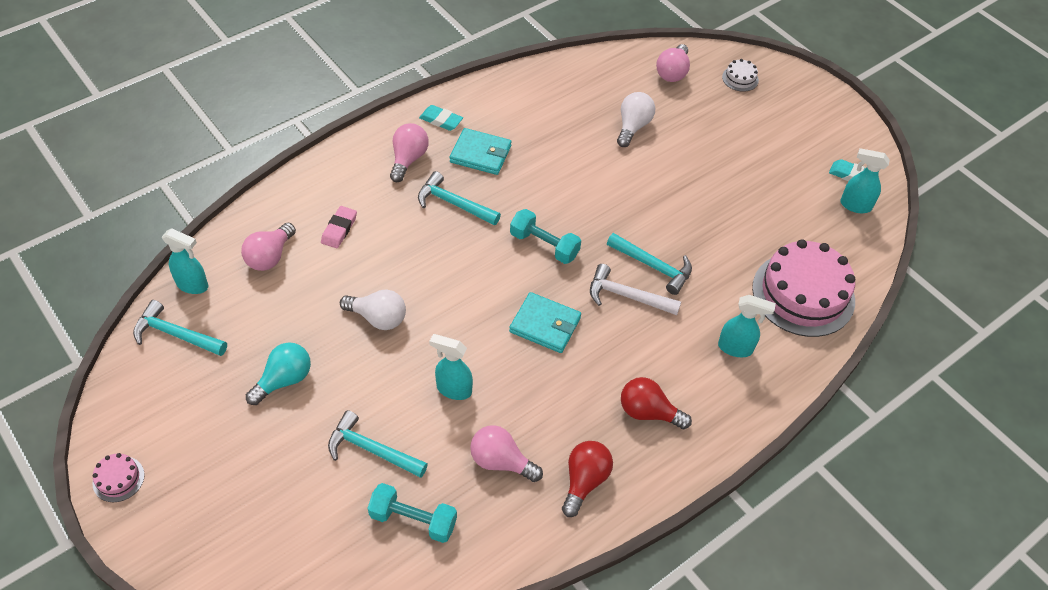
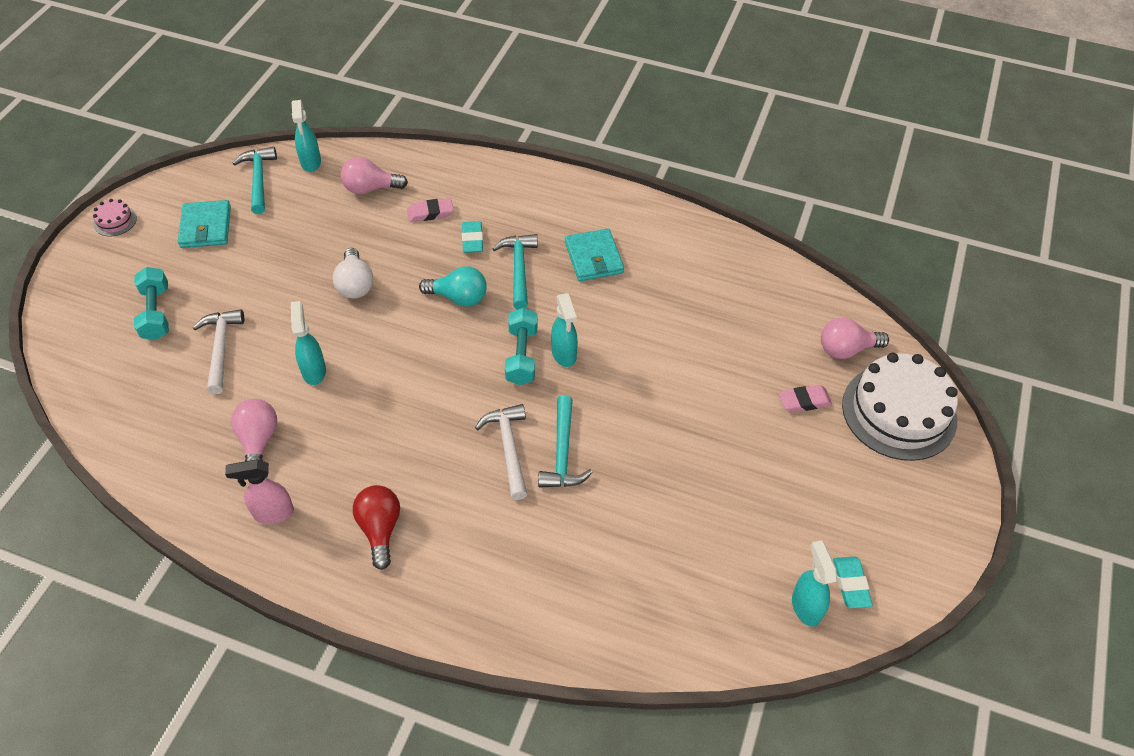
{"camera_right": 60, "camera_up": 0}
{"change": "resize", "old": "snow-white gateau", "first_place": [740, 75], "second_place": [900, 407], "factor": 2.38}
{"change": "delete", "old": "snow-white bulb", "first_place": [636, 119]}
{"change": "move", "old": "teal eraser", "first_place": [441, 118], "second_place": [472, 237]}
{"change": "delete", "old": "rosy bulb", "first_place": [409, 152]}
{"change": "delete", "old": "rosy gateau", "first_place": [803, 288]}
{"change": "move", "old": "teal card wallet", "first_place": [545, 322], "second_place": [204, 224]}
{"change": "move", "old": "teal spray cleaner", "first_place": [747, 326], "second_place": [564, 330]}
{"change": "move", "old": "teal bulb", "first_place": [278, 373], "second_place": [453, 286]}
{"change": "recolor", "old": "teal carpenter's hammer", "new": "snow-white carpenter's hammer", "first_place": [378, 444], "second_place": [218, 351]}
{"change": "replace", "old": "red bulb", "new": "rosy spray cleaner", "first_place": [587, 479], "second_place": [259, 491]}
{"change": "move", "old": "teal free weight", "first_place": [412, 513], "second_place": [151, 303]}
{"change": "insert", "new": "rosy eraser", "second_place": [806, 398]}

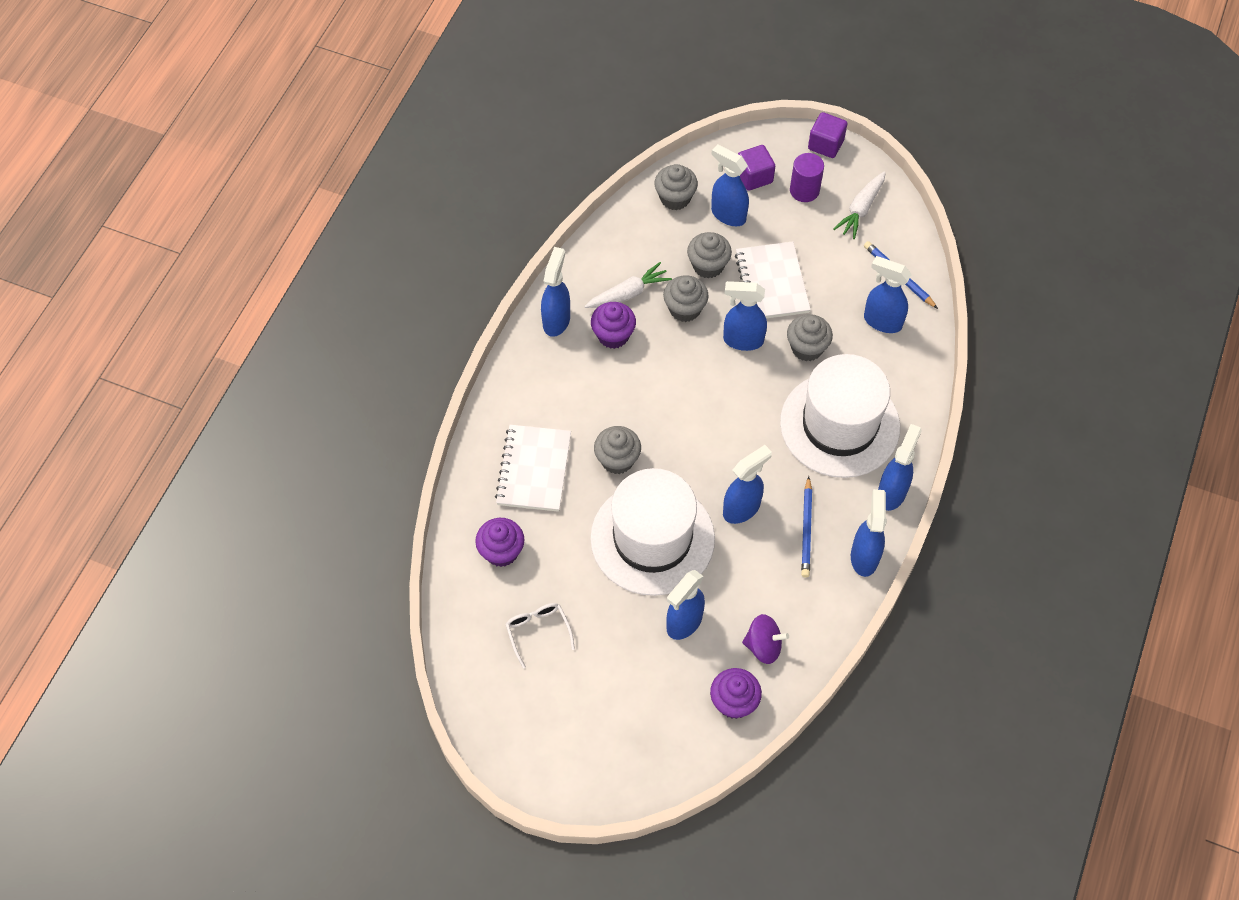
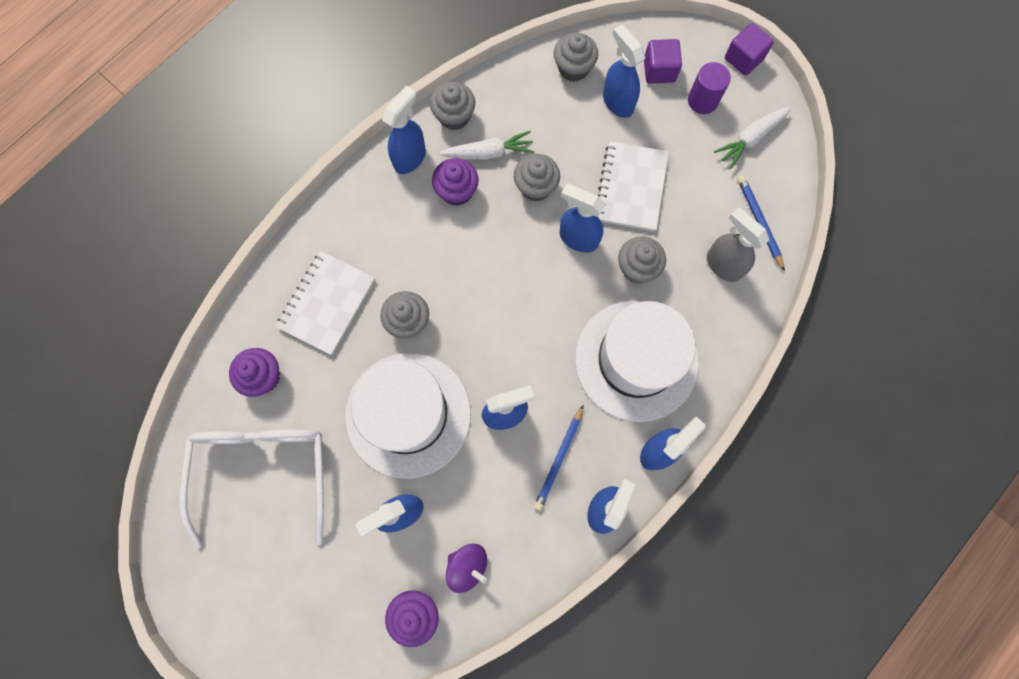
{"camera_right": 20, "camera_up": 15}
{"change": "move", "old": "gray fairy cake", "first_place": [709, 255], "second_place": [452, 106]}
{"change": "recolor", "old": "cobalt spray cleaner", "new": "gray spray cleaner", "first_place": [888, 294], "second_place": [738, 245]}
{"change": "resize", "old": "snow-white spectacles", "first_place": [540, 636], "second_place": [252, 489], "factor": 2.27}

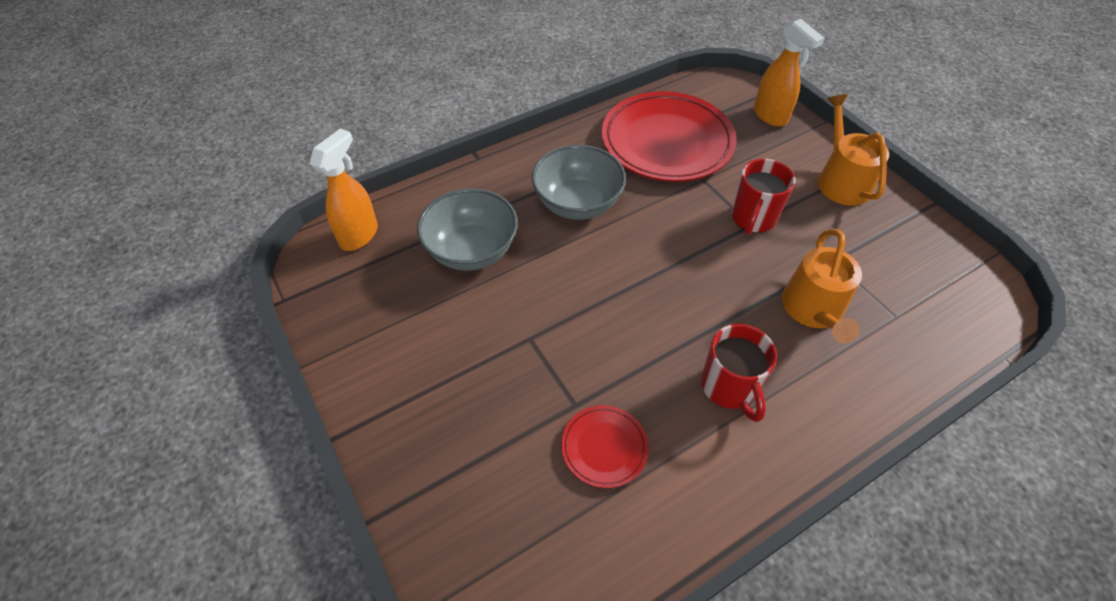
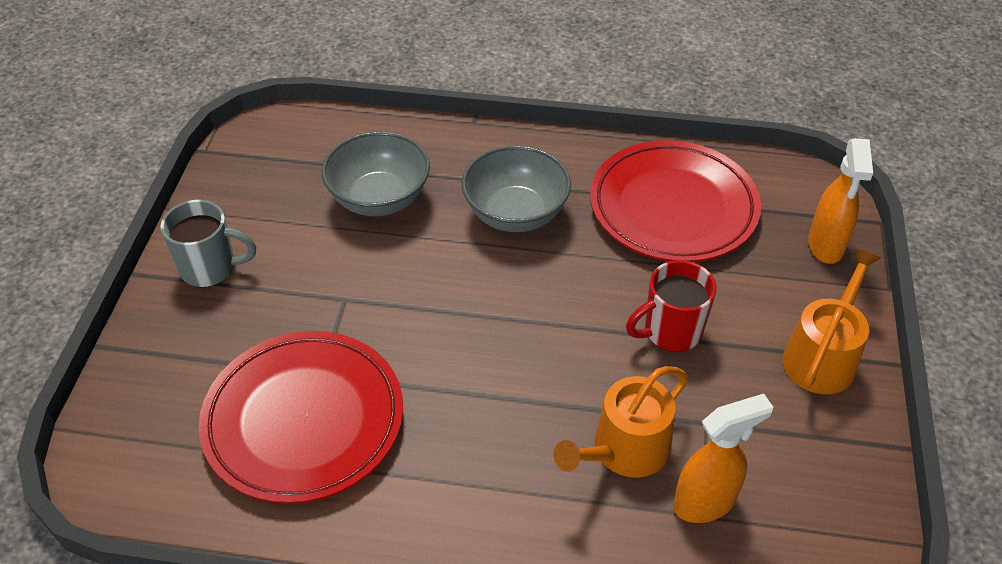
{"camera_right": 40, "camera_up": -5}
{"change": "move", "old": "orange spray cleaner", "first_place": [344, 189], "second_place": [723, 458]}
{"change": "delete", "old": "red mug", "first_place": [739, 373]}
{"change": "resize", "old": "red dinner plate", "first_place": [605, 446], "second_place": [301, 417], "factor": 2.17}
{"change": "insert", "new": "gray mug", "second_place": [208, 244]}

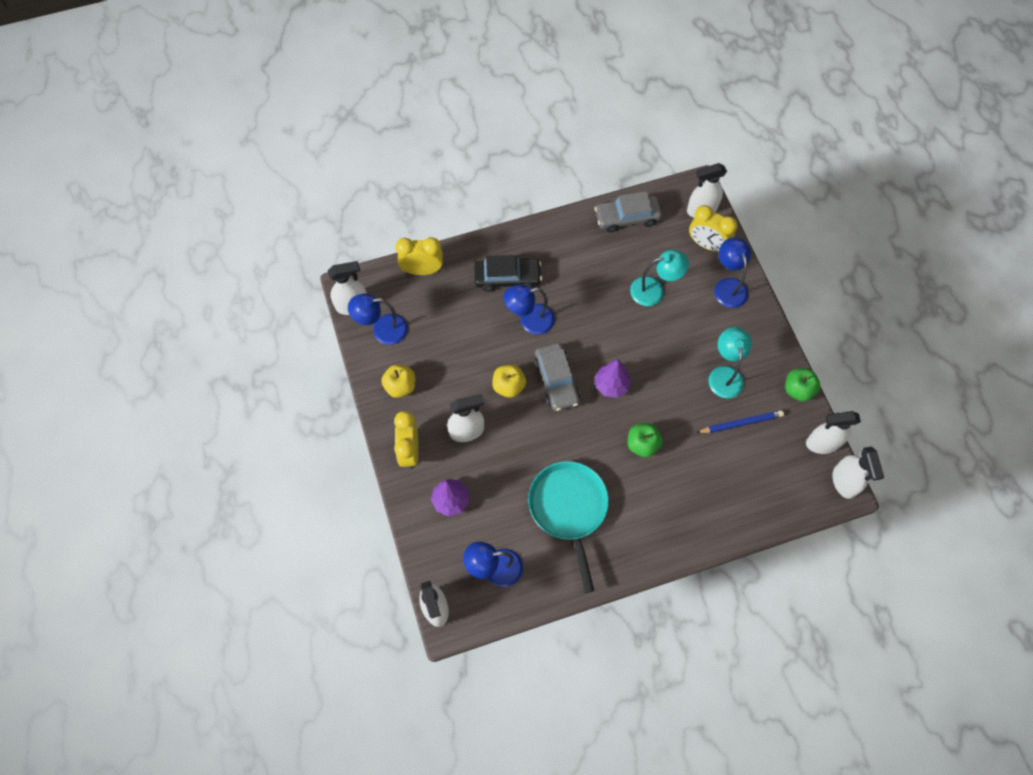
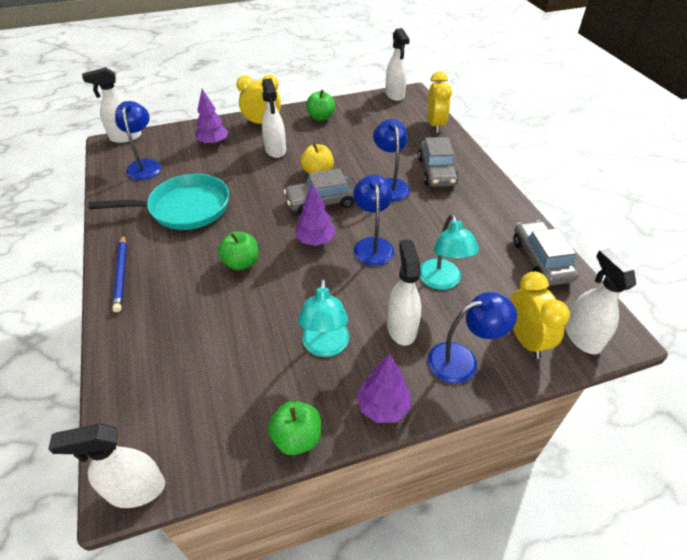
{"camera_right": 90, "camera_up": -20}
{"change": "rotate", "old": "yellow alarm clock", "first_place": [713, 228], "second_place": [540, 315], "degrees": 135}
{"change": "recolor", "old": "jet-black automobile", "new": "gray automobile", "first_place": [508, 273], "second_place": [438, 162]}
{"change": "move", "old": "cobalt desk lamp", "first_place": [378, 319], "second_place": [373, 220]}
{"change": "rotate", "old": "teal desk lamp", "first_place": [730, 362], "second_place": [323, 317], "degrees": 90}
{"change": "recolor", "old": "yellow apple", "new": "leaf-green apple", "first_place": [398, 381], "second_place": [320, 105]}
{"change": "move", "old": "cobalt wooden pencil", "first_place": [740, 421], "second_place": [119, 273]}
{"change": "move", "old": "snow-white spray cleaner", "first_place": [833, 432], "second_place": [404, 293]}
{"change": "insert", "new": "royal purple fir tree", "second_place": [384, 388]}

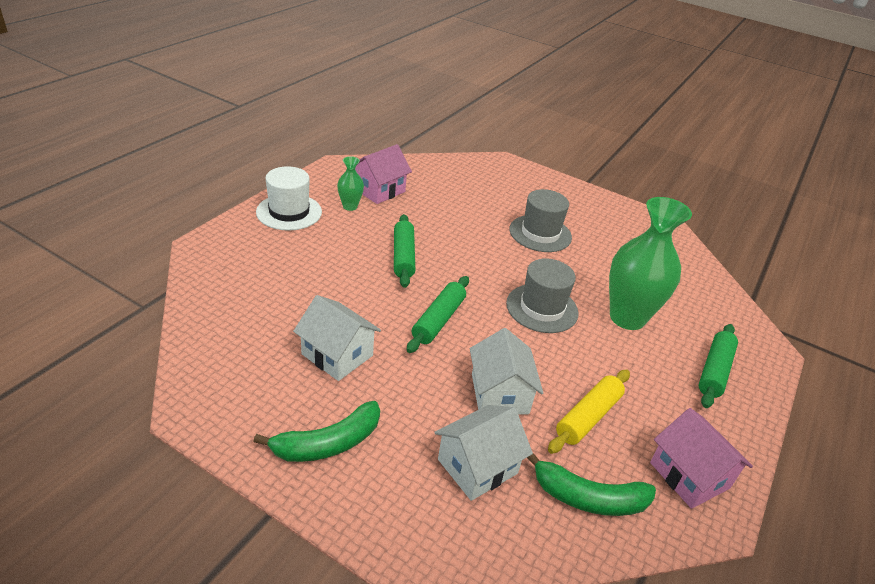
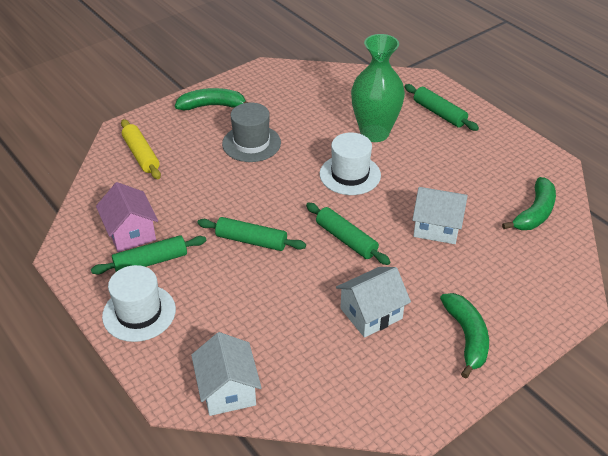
{"camera_right": -65, "camera_up": 5}
{"change": "replace", "old": "leaf-green tall vase", "new": "leaf-green pastry roller", "first_place": [350, 183], "second_place": [149, 254]}
{"change": "recolor", "old": "gray hat", "new": "snow-white hat", "first_place": [542, 295], "second_place": [350, 164]}
{"change": "move", "old": "yellow pastry roller", "first_place": [589, 412], "second_place": [141, 149]}
{"change": "move", "old": "snow-white house", "first_place": [483, 453], "second_place": [226, 374]}
{"change": "delete", "old": "rosy house", "first_place": [701, 458]}
{"change": "insert", "new": "leaf-green toy banana", "second_place": [212, 99]}

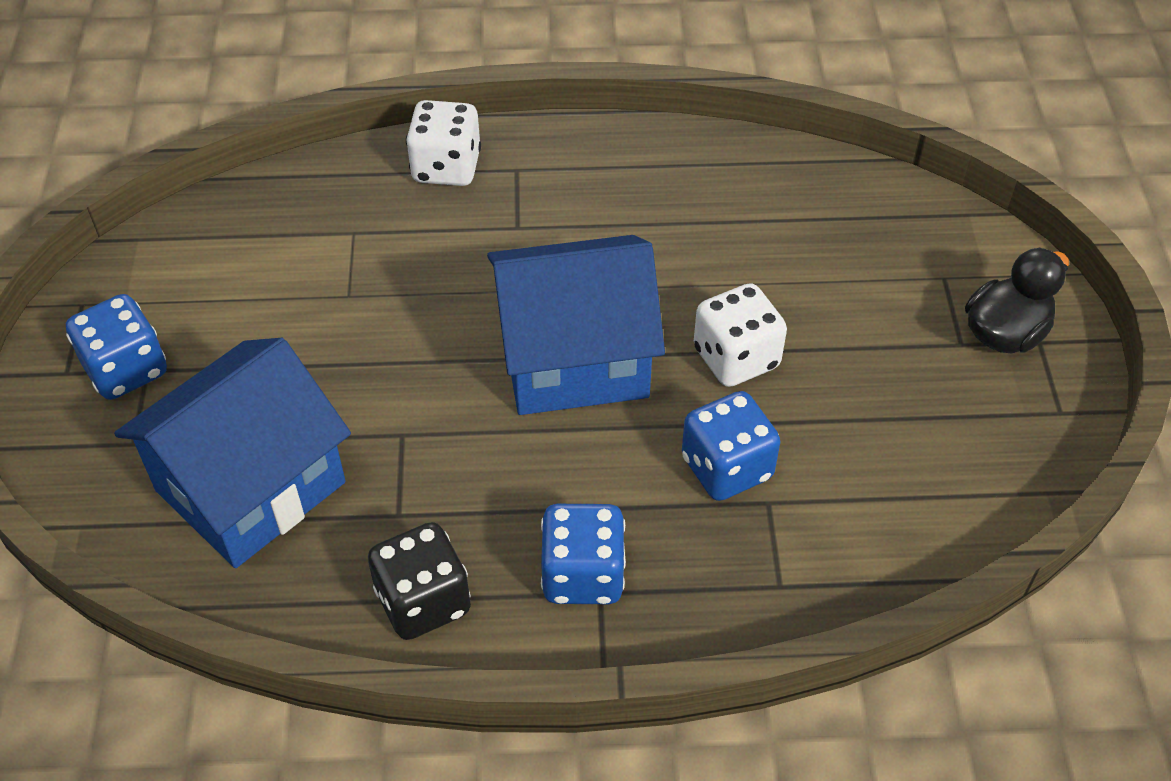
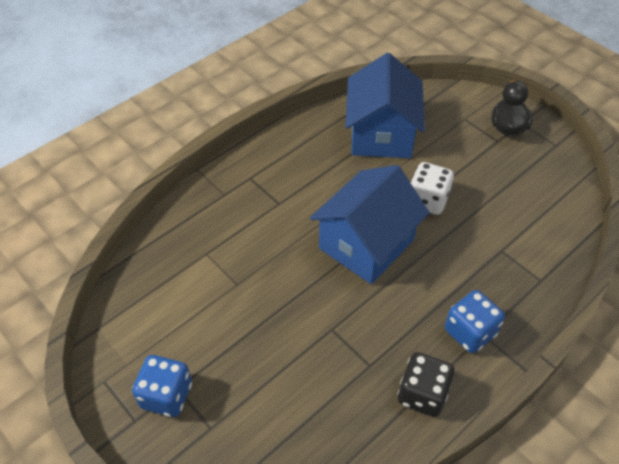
{"camera_right": -40, "camera_up": 0}
{"change": "delete", "old": "snow-white dice", "first_place": [443, 143]}
{"change": "move", "old": "cobalt house", "first_place": [232, 453], "second_place": [385, 105]}
{"change": "delete", "old": "cobalt dice", "first_place": [731, 446]}

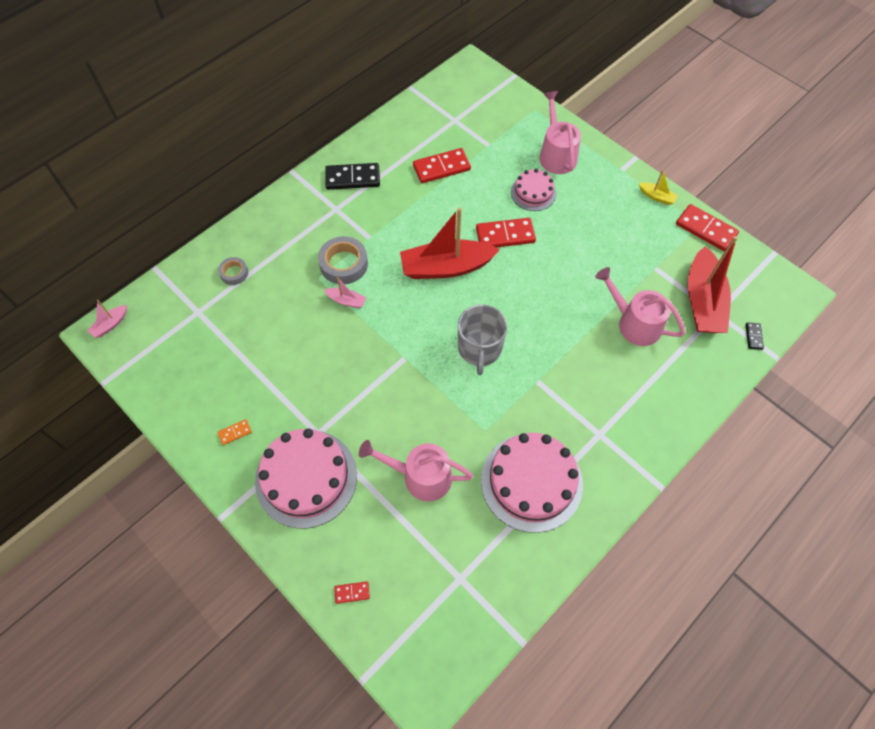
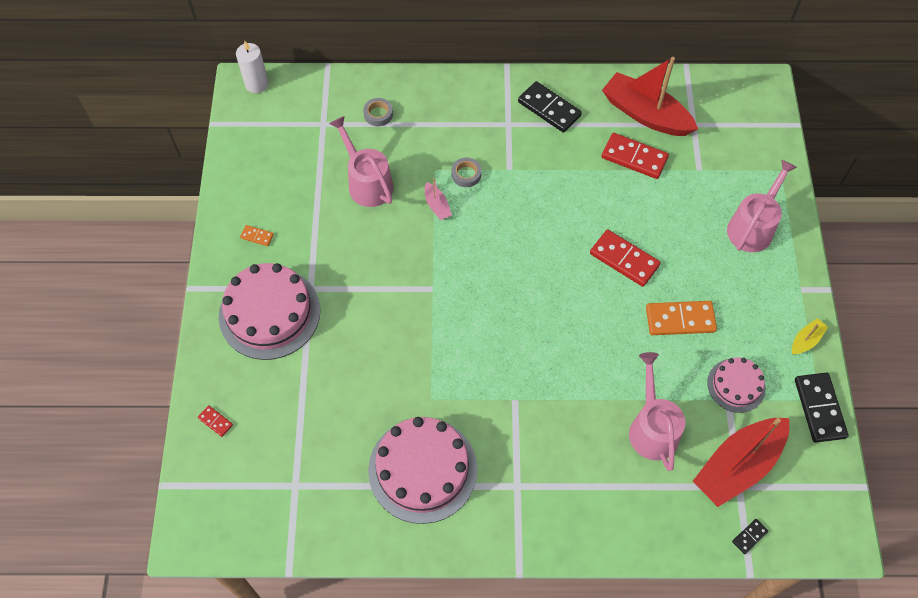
{"camera_right": 45, "camera_up": 0}
{"change": "move", "old": "rosy gateau", "first_place": [533, 190], "second_place": [736, 385]}
{"change": "rotate", "old": "yellow boat", "first_place": [658, 187], "second_place": [810, 336], "degrees": -120}
{"change": "recolor", "old": "red domino tile", "new": "jet-black domino tile", "first_place": [707, 227], "second_place": [822, 407]}
{"change": "move", "old": "red boat", "first_place": [450, 243], "second_place": [650, 96]}
{"change": "resize", "old": "gray roll of tape", "first_place": [343, 260], "second_place": [466, 172], "factor": 0.58}
{"change": "replace", "old": "rosy boat", "new": "snow-white pillar candle", "first_place": [107, 319], "second_place": [252, 67]}
{"change": "delete", "old": "gray mug", "first_place": [482, 339]}
{"change": "move", "old": "rosy watering pot", "first_place": [416, 470], "second_place": [361, 161]}
{"change": "insert", "new": "orange domino tile", "second_place": [681, 318]}

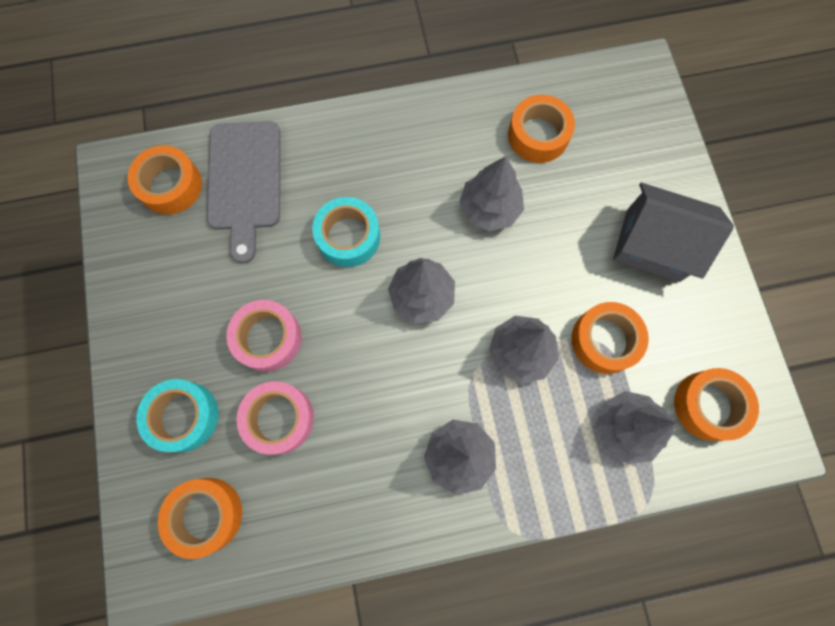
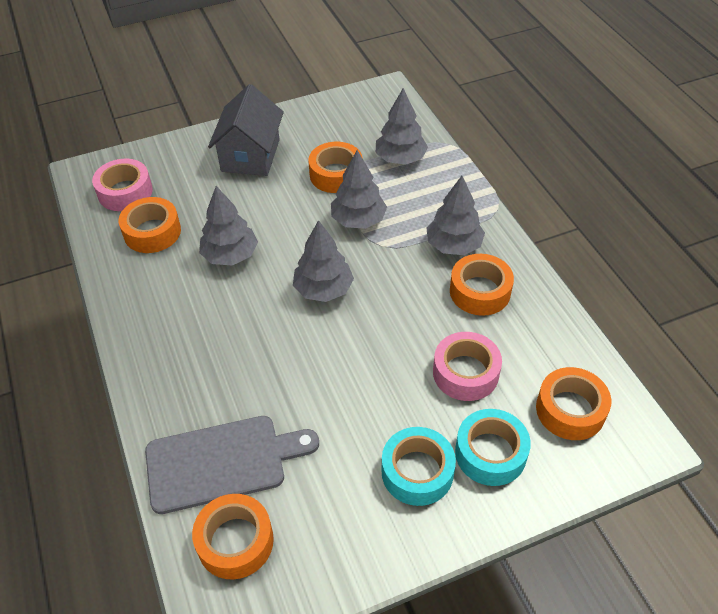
{"camera_right": -100, "camera_up": -25}
{"change": "move", "old": "teal roll of tape", "first_place": [346, 232], "second_place": [419, 466]}
{"change": "move", "old": "rosy roll of tape", "first_place": [264, 336], "second_place": [122, 185]}
{"change": "move", "old": "orange roll of tape", "first_place": [716, 404], "second_place": [482, 285]}

